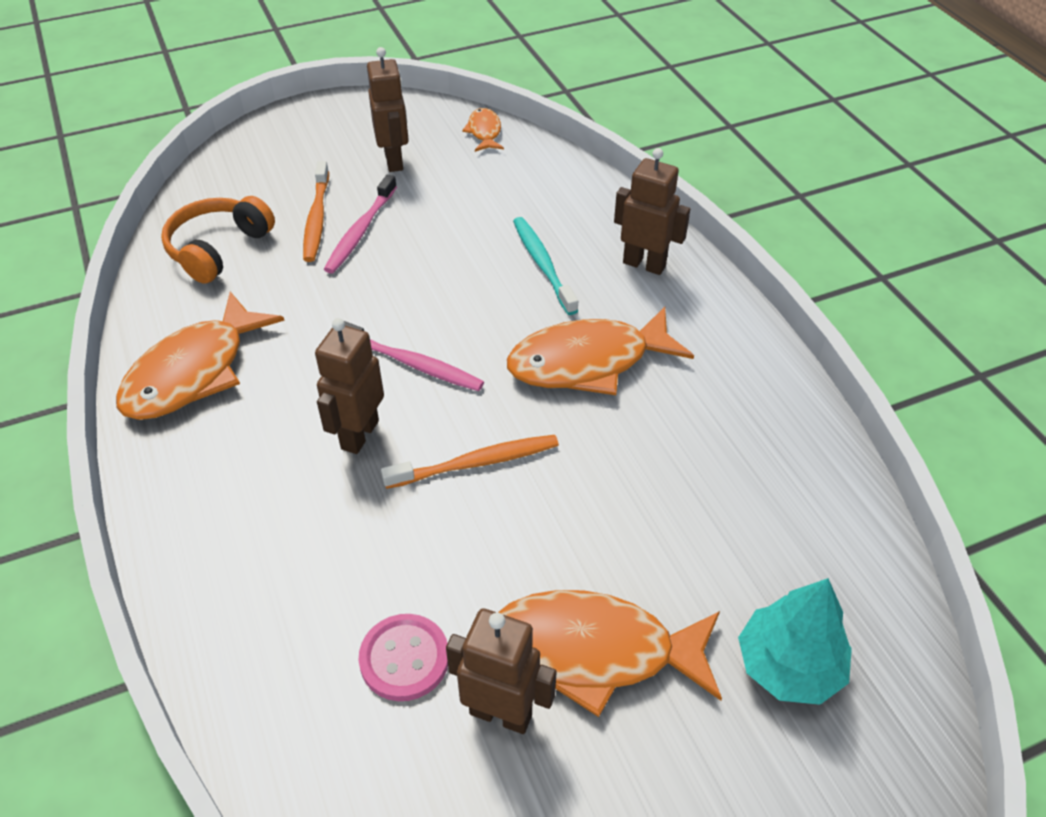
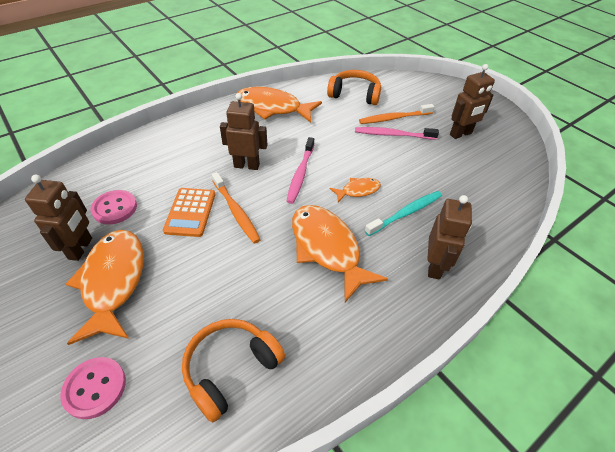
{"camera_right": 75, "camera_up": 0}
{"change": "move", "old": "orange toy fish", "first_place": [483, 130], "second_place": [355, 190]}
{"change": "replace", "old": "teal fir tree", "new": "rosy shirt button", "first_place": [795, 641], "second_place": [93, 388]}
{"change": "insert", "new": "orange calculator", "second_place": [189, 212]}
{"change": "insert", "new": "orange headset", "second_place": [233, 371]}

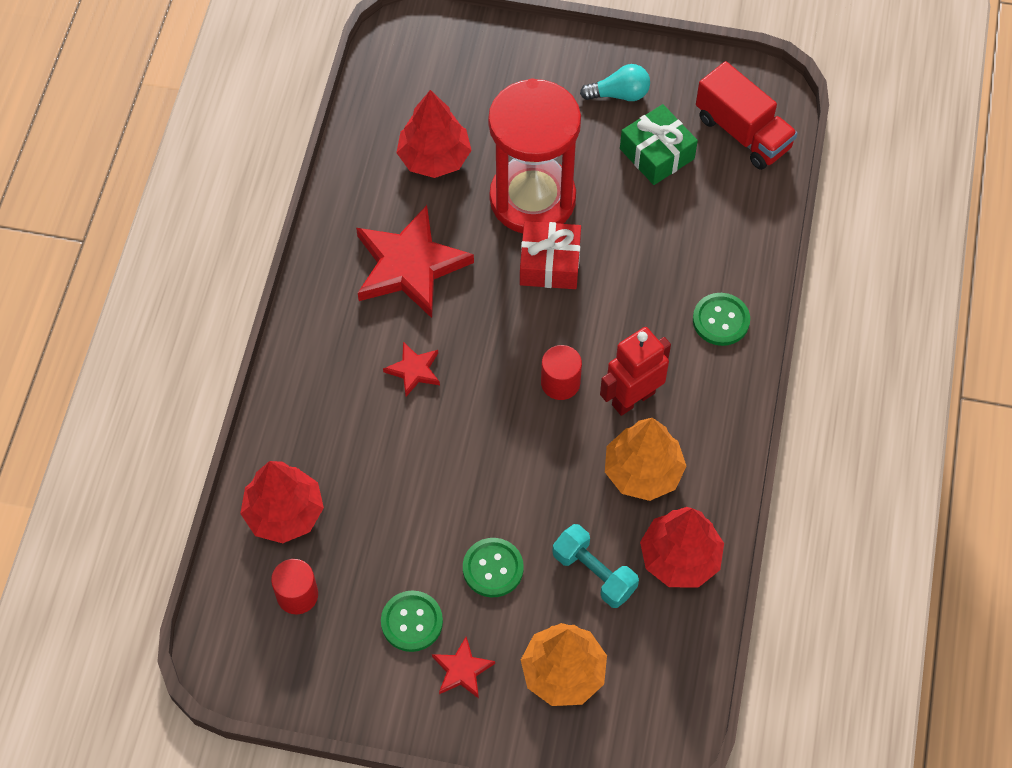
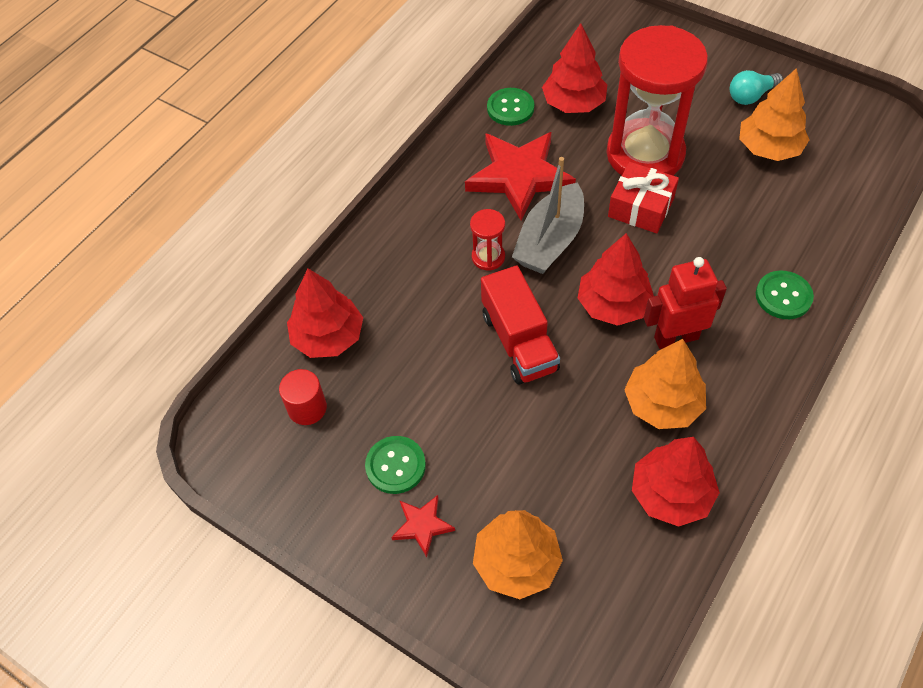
{"camera_right": 25, "camera_up": -5}
{"change": "move", "old": "red lorry", "first_place": [747, 115], "second_place": [520, 324]}
{"change": "rotate", "old": "teal bulb", "first_place": [615, 82], "second_place": [756, 87], "degrees": 135}
{"change": "replace", "old": "leaf-green wrapped gift", "new": "orange fir tree", "first_place": [659, 144], "second_place": [774, 114]}
{"change": "replace", "old": "red star", "new": "red sand timer", "first_place": [411, 369], "second_place": [487, 240]}
{"change": "replace", "old": "red solid cylinder", "new": "red fir tree", "first_place": [561, 372], "second_place": [616, 279]}
{"change": "delete", "old": "teal free weight", "first_place": [595, 566]}
{"change": "move", "old": "leaf-green shirt button", "first_place": [493, 567], "second_place": [510, 107]}
{"change": "insert", "new": "gray boat", "second_place": [548, 215]}

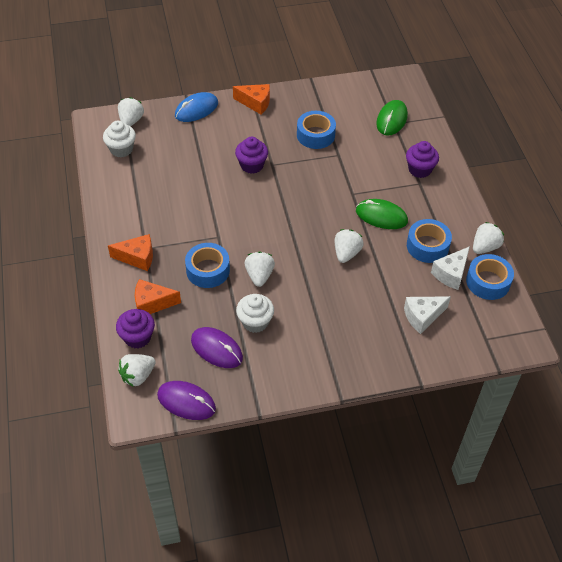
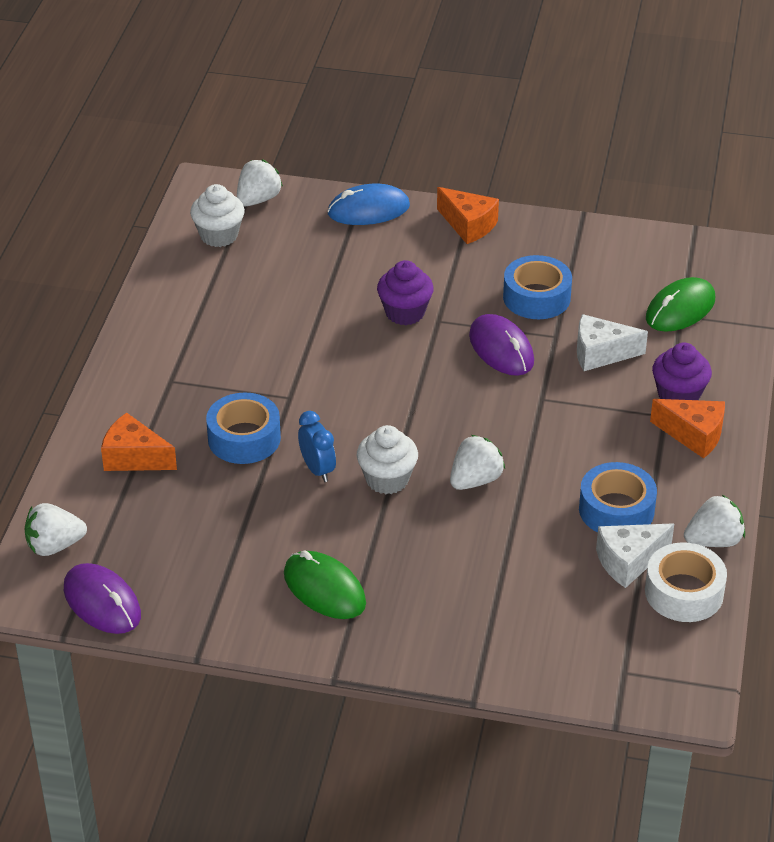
{"camera_right": 25, "camera_up": -10}
{"change": "move", "old": "leaf-green mouse", "first_place": [382, 214], "second_place": [325, 584]}
{"change": "move", "old": "orange cheese", "first_place": [130, 252], "second_place": [687, 429]}
{"change": "replace", "old": "snow-white berry", "new": "cobalt alarm clock", "first_place": [260, 269], "second_place": [317, 446]}
{"change": "recolor", "old": "cobalt roll of tape", "new": "snow-white roll of tape", "first_place": [490, 277], "second_place": [686, 582]}
{"change": "move", "old": "snow-white fairy cake", "first_place": [255, 313], "second_place": [387, 459]}
{"change": "move", "old": "snow-white cheese", "first_place": [427, 315], "second_place": [612, 342]}
{"change": "delete", "old": "royal purple fairy cake", "first_place": [135, 328]}
{"change": "move", "old": "royal purple mouse", "first_place": [217, 347], "second_place": [501, 345]}

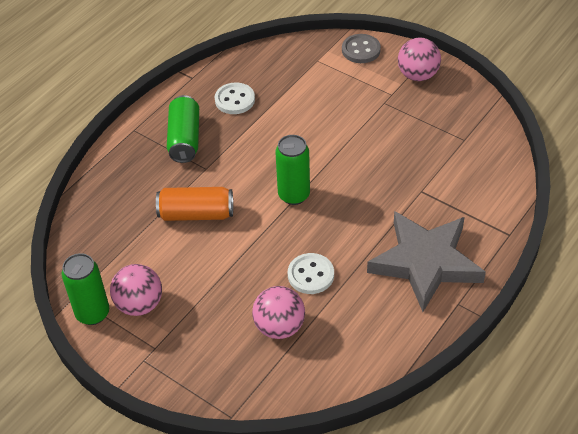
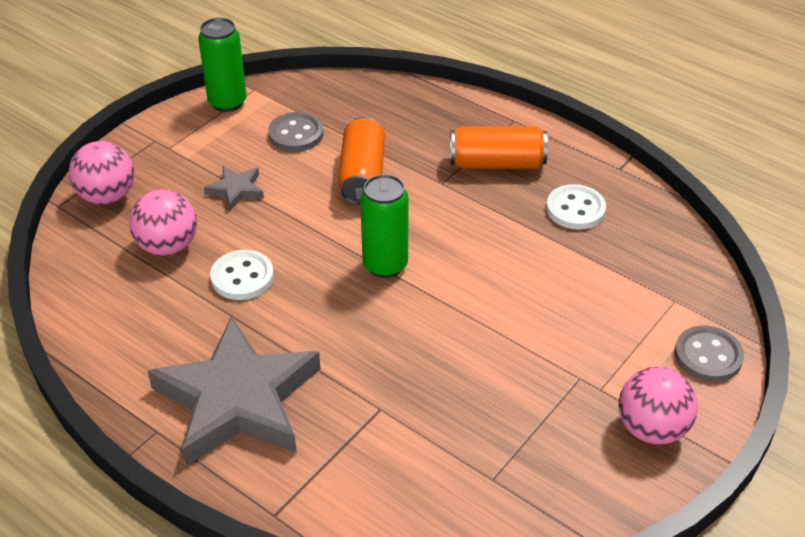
{"camera_right": 90, "camera_up": -5}
{"change": "recolor", "old": "leaf-green soda can", "new": "orange soda can", "first_place": [183, 129], "second_place": [499, 148]}
{"change": "move", "old": "rosy play ball", "first_place": [136, 290], "second_place": [101, 173]}
{"change": "insert", "new": "gray shirt button", "second_place": [296, 132]}
{"change": "insert", "new": "gray star", "second_place": [234, 188]}

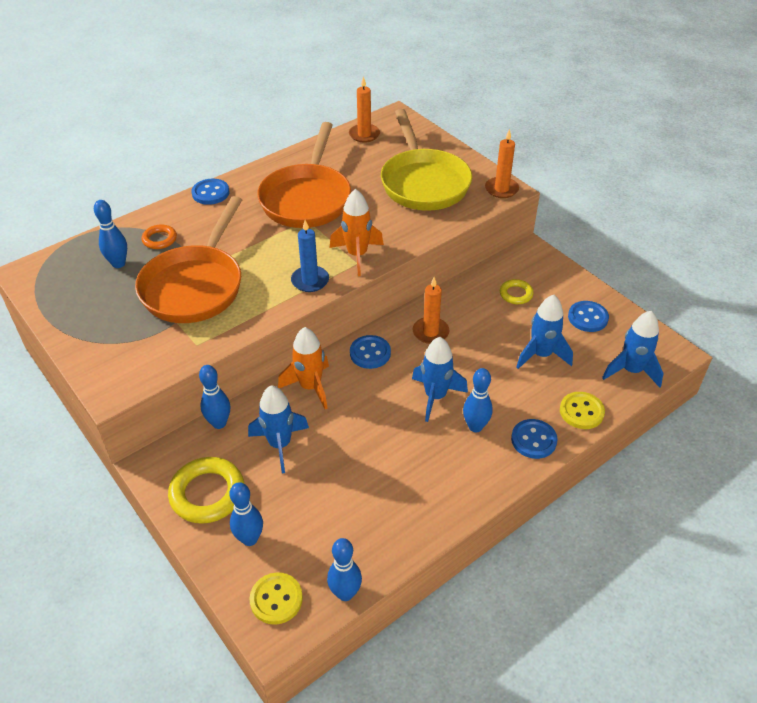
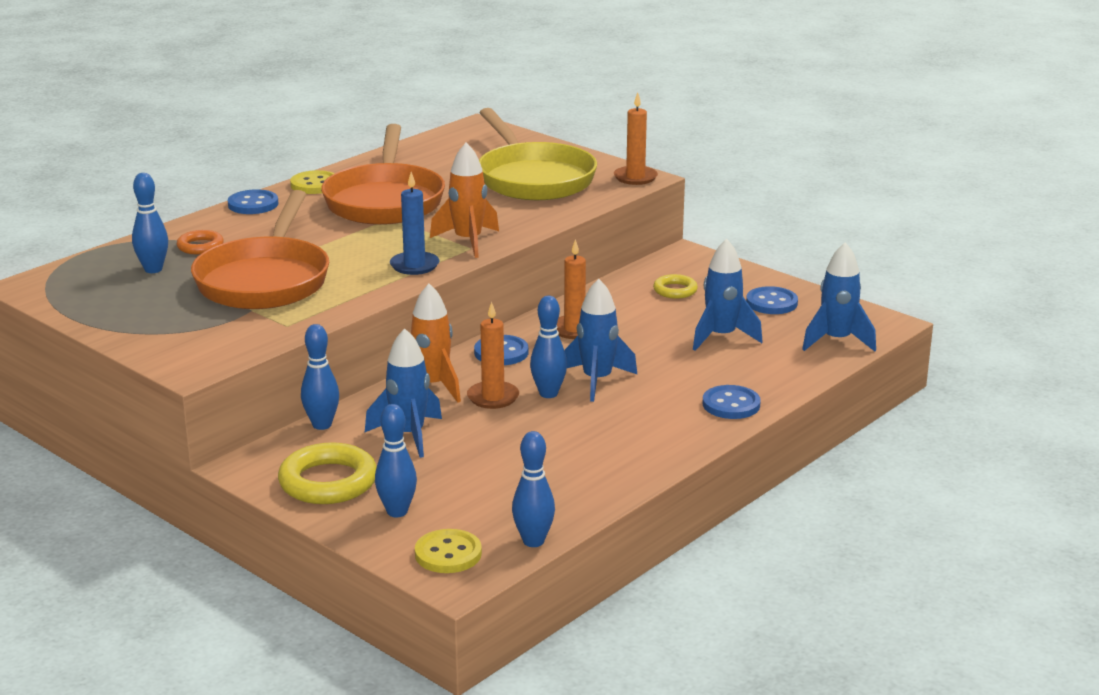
{"camera_right": -10, "camera_up": -20}
{"change": "move", "old": "orange pillar candle", "first_place": [364, 109], "second_place": [493, 355]}
{"change": "move", "old": "cobalt bowling pin", "first_place": [478, 400], "second_place": [548, 347]}
{"change": "move", "old": "yellow shirt button", "first_place": [582, 410], "second_place": [312, 182]}

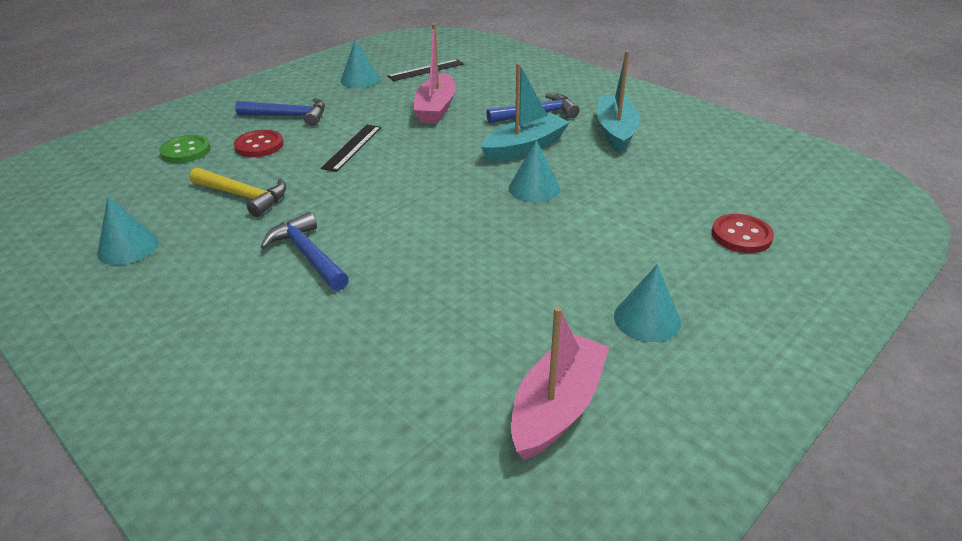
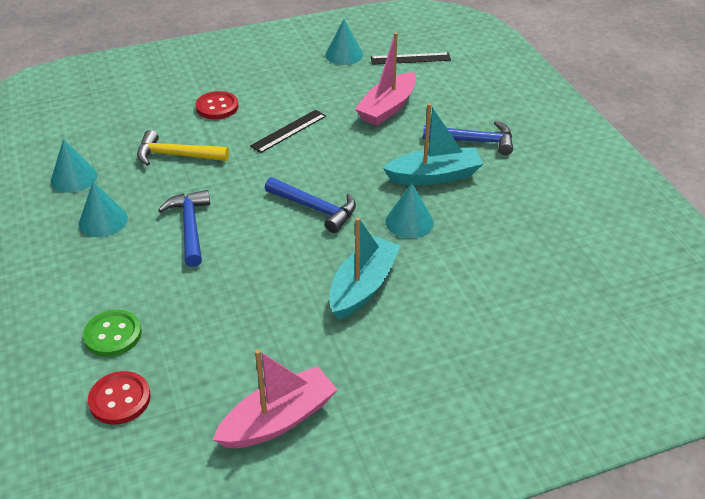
{"camera_right": 25, "camera_up": 5}
{"change": "move", "old": "teal boat", "first_place": [618, 102], "second_place": [365, 268]}
{"change": "move", "old": "cobalt carpenter's hammer", "first_place": [280, 112], "second_place": [310, 205]}
{"change": "move", "old": "leaf-green shirt button", "first_place": [185, 149], "second_place": [112, 333]}
{"change": "rotate", "old": "yellow carpenter's hammer", "first_place": [238, 192], "second_place": [183, 148], "degrees": 135}
{"change": "move", "old": "red shirt button", "first_place": [743, 233], "second_place": [119, 398]}
{"change": "move", "old": "teal cone", "first_place": [647, 303], "second_place": [103, 209]}

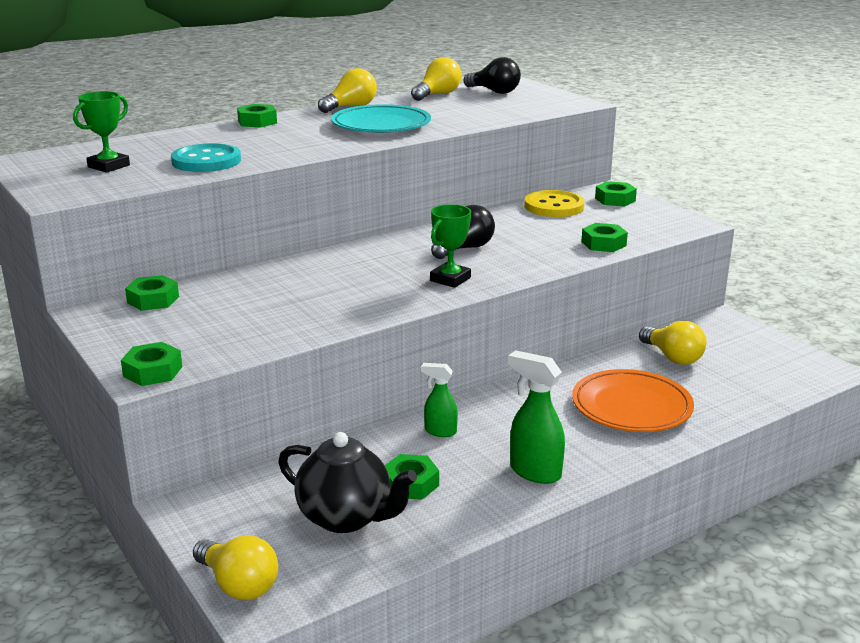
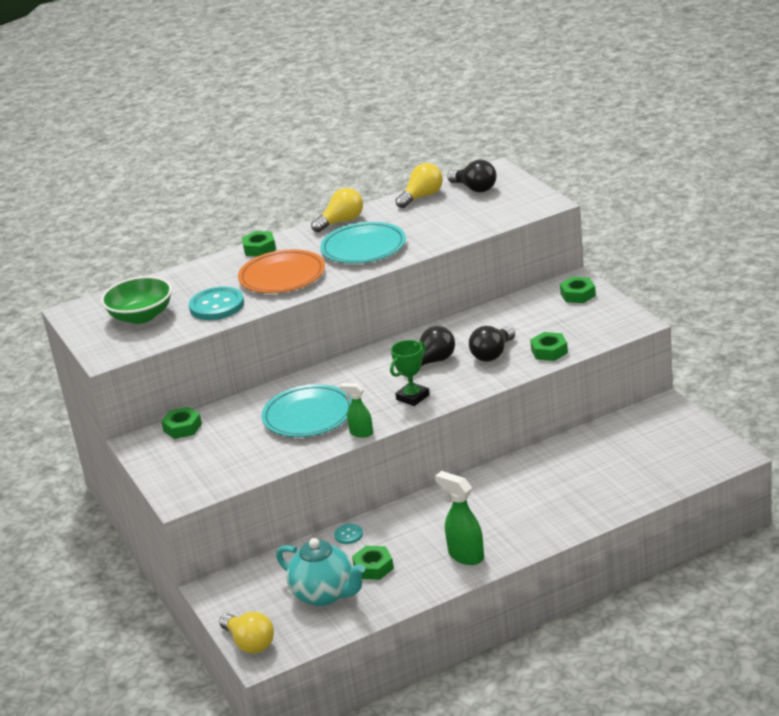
{"camera_right": 10, "camera_up": 5}
{"change": "replace", "old": "leaf-green trophy", "new": "leaf-green serving bowl", "first_place": [101, 132], "second_place": [136, 300]}
{"change": "delete", "old": "yellow shirt button", "first_place": [554, 203]}
{"change": "delete", "old": "yellow bulb", "first_place": [672, 342]}
{"change": "delete", "old": "leaf-green nut", "first_place": [151, 364]}
{"change": "move", "old": "leaf-green spray cleaner", "first_place": [439, 400], "second_place": [356, 410]}
{"change": "move", "old": "orange dinner plate", "first_place": [633, 400], "second_place": [281, 271]}
{"change": "recolor", "old": "jet-black teapot", "new": "teal teapot", "first_place": [347, 482], "second_place": [320, 572]}
{"change": "insert", "new": "jet-black bulb", "second_place": [492, 344]}
{"change": "insert", "new": "teal dinner plate", "second_place": [307, 410]}
{"change": "insert", "new": "teal shirt button", "second_place": [348, 534]}

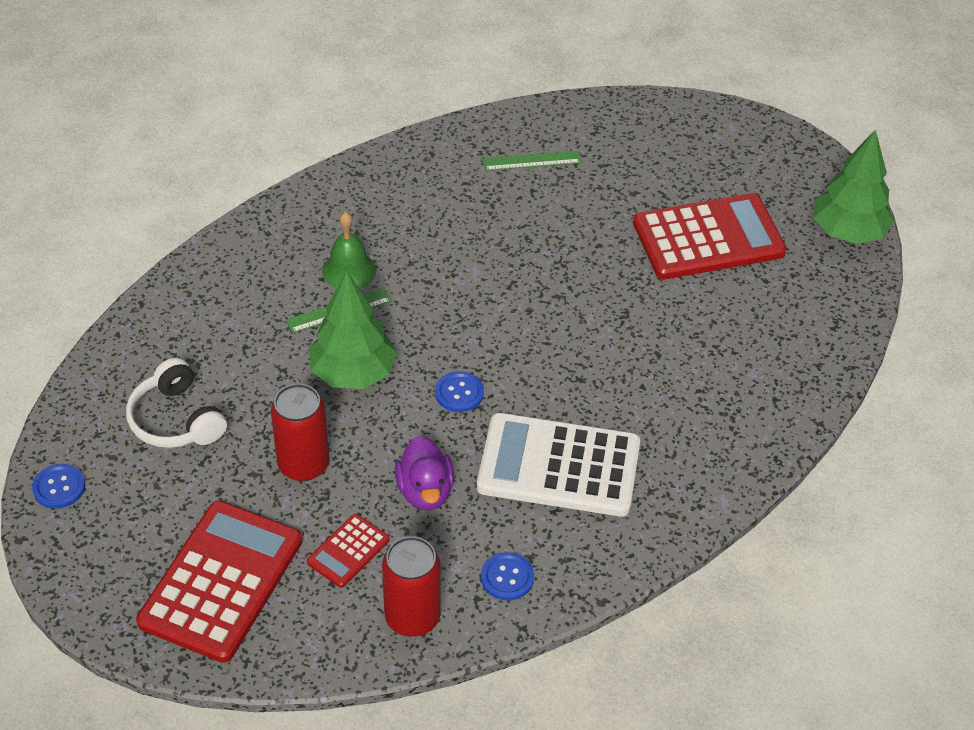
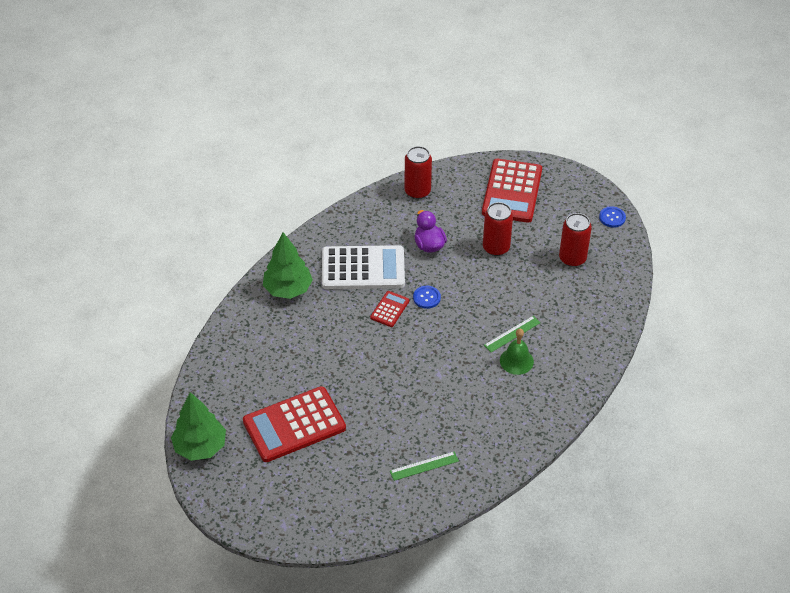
{"camera_right": 170, "camera_up": 0}
{"change": "move", "old": "leaf-green fir tree", "first_place": [353, 330], "second_place": [288, 265]}
{"change": "replace", "old": "snow-white headset", "new": "red soda can", "first_place": [176, 403], "second_place": [575, 240]}
{"change": "move", "old": "red calculator", "first_place": [348, 551], "second_place": [389, 309]}
{"change": "delete", "old": "cobalt shirt button", "first_place": [507, 576]}

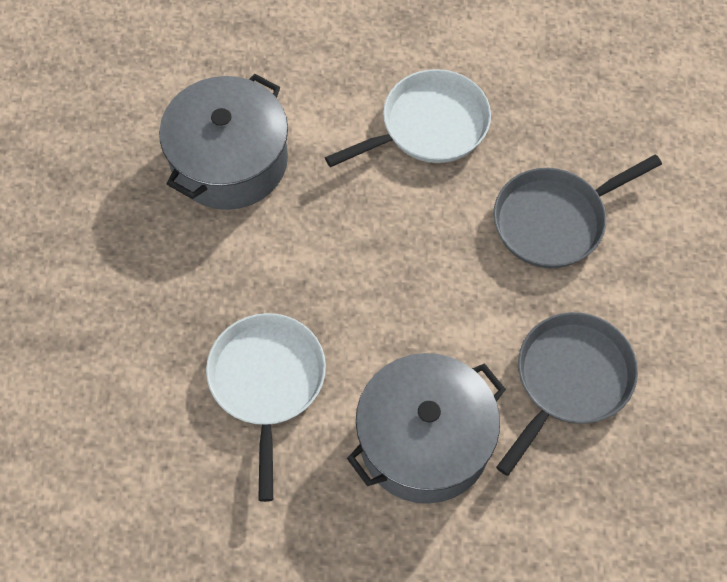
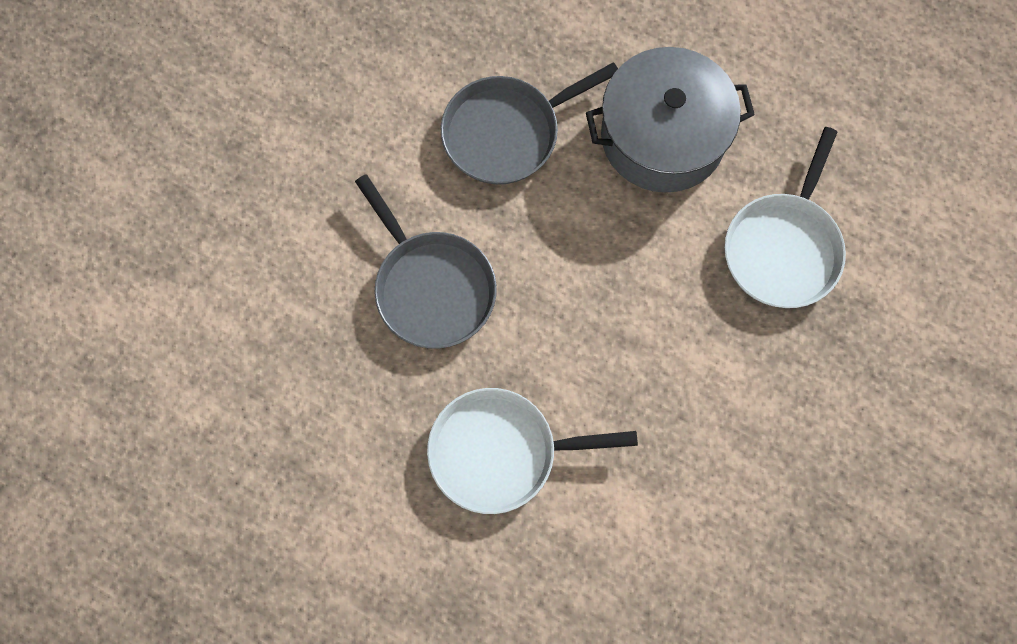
{"camera_right": -155, "camera_up": 10}
{"change": "delete", "old": "gray cooking pot", "first_place": [223, 142]}
{"change": "rotate", "old": "gray skillet", "first_place": [577, 211], "second_place": [426, 261], "degrees": 60}

